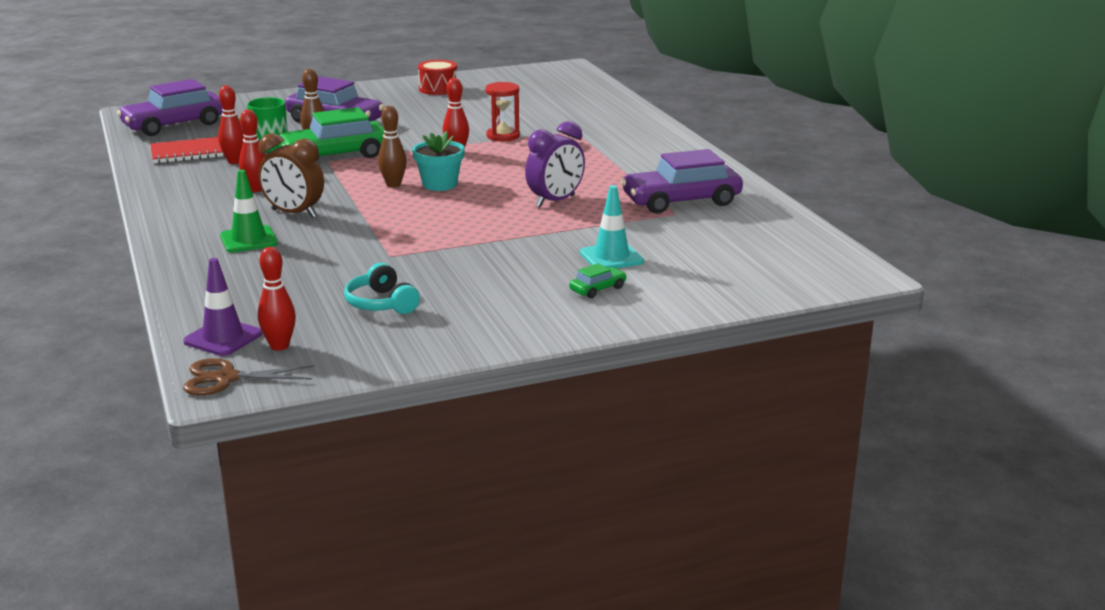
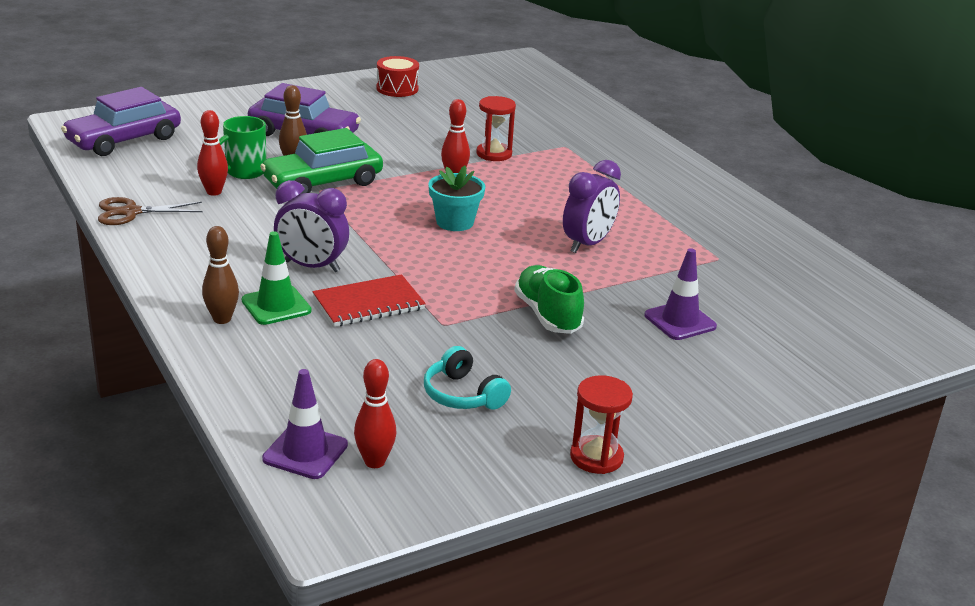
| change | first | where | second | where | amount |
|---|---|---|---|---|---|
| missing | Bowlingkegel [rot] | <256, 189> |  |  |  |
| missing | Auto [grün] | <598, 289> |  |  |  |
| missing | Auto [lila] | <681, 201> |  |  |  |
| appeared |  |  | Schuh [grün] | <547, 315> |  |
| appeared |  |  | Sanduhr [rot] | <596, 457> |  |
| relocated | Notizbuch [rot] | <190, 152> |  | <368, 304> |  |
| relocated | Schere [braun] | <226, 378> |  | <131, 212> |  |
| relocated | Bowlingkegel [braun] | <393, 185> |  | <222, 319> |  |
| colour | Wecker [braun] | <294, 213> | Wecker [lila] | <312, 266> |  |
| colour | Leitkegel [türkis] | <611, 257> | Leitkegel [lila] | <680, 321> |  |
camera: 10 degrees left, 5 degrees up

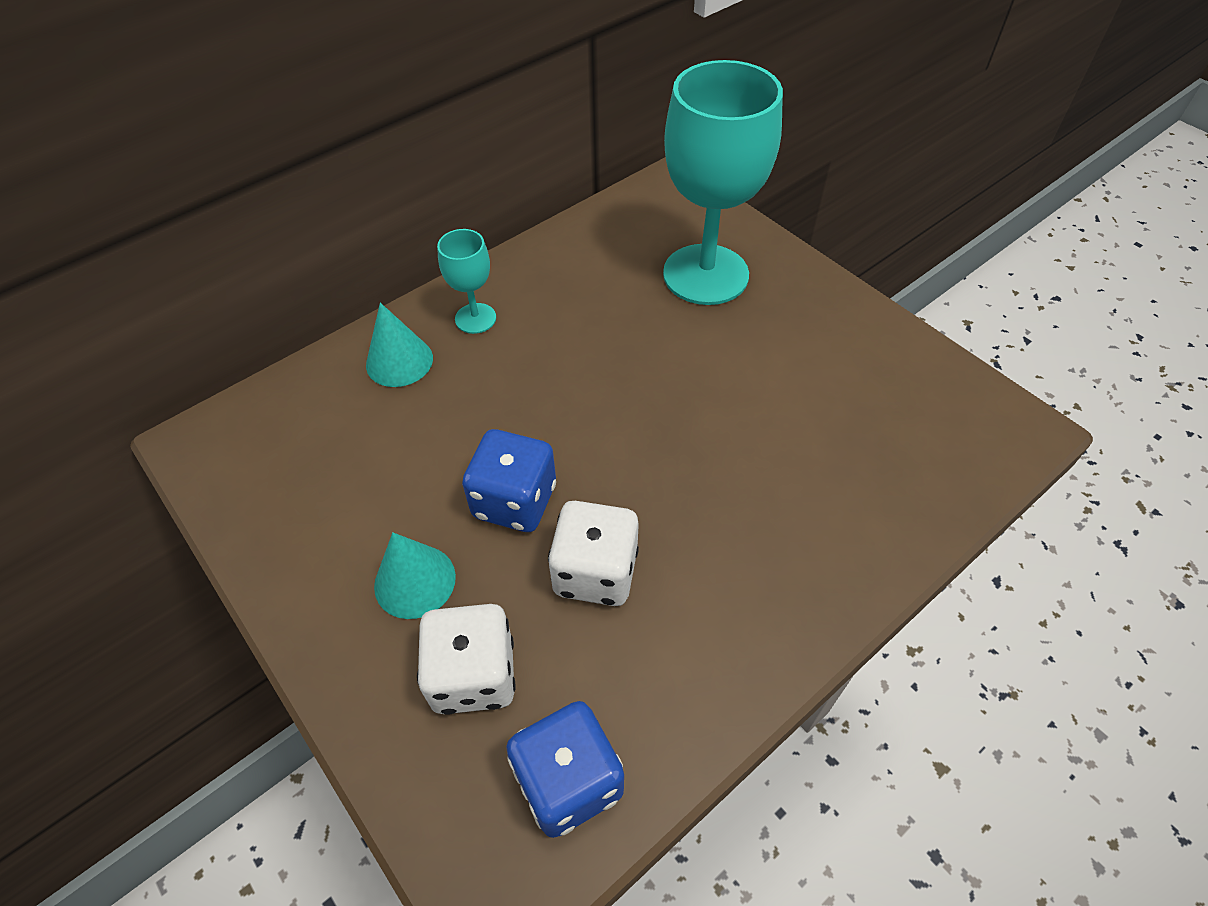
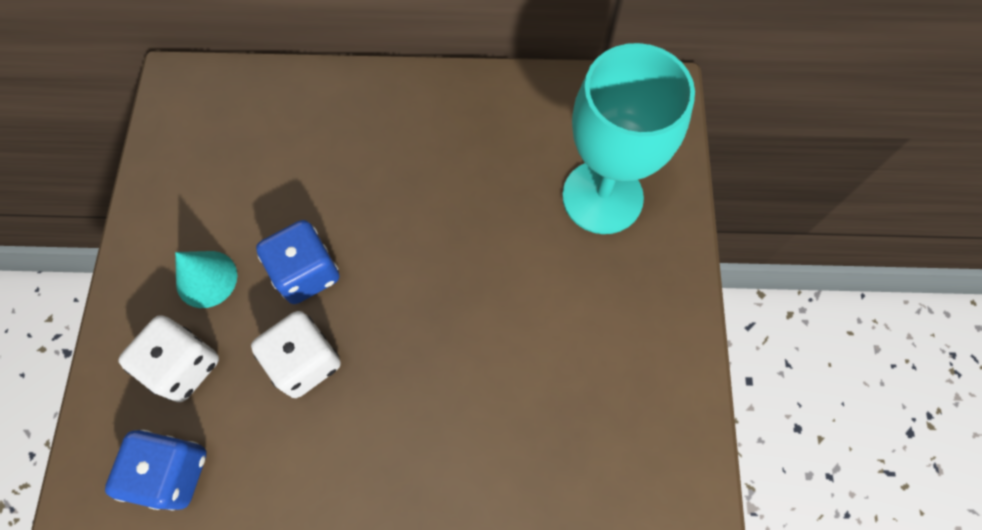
| change | first | where | second | where | amount |
|---|---|---|---|---|---|
| missing | Kegel [türkis] | <399, 361> |  |  |  |
| missing | Kelch [türkis] | <475, 318> |  |  |  |
camera: 40 degrees right, 15 degrees up

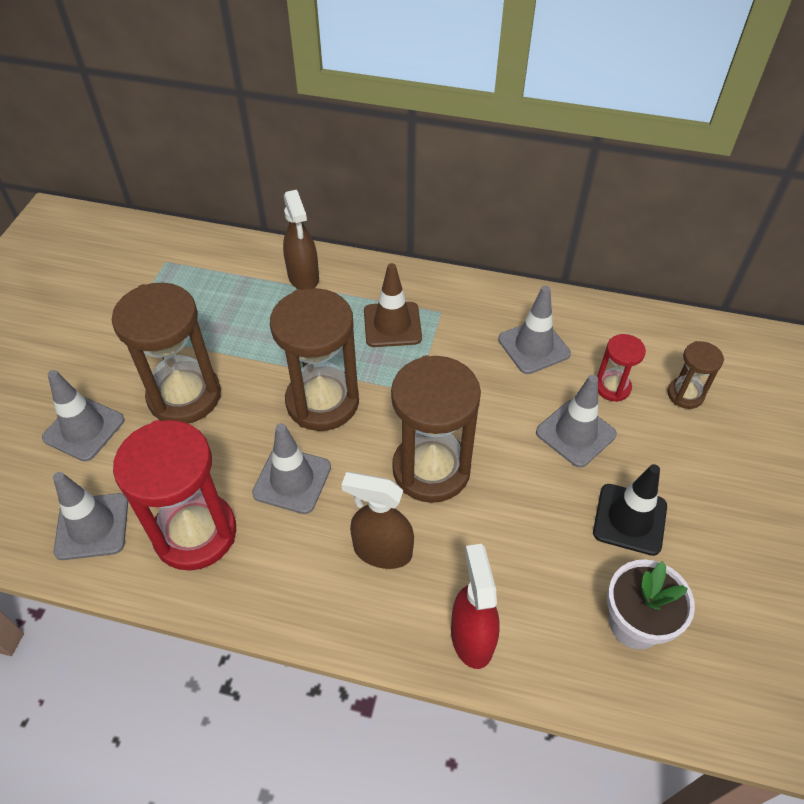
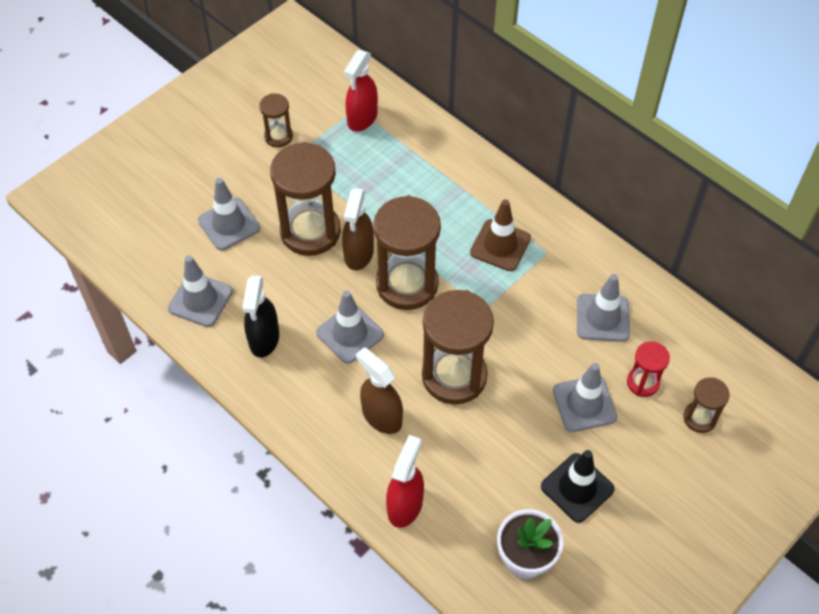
| change | first | where | second | where | amount |
|---|---|---|---|---|---|
| appeared |  |  | Sanduhr [braun] | <278, 136> |  |
| appeared |  |  | Sprühflasche [rot] | <362, 118> |  |
| relocated | Sprühflasche [braun] | <303, 277> |  | <358, 254> |  |
| exchanged | Sanduhr [rot] | <195, 533> | Sprühflasche [schwarz] | <264, 339> |  |
camera: 30 degrees right, 5 degrees up

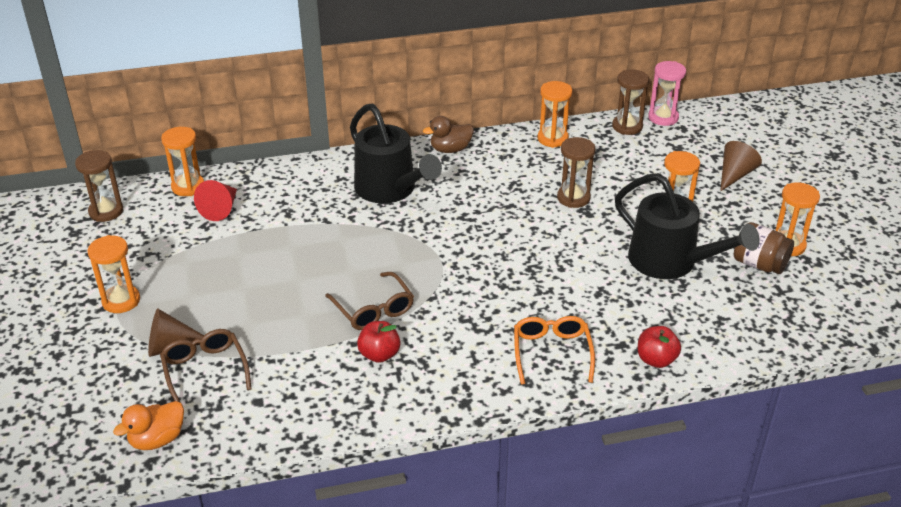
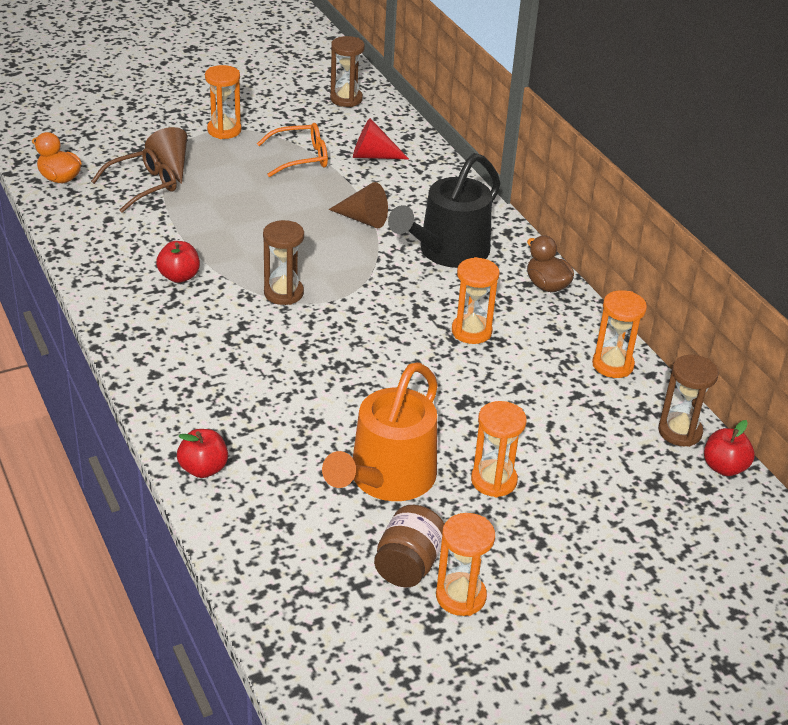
| change | first | where | second | where | amount |
|---|---|---|---|---|---|
| missing | Brille [braun] | <373, 310> |  |  |  |
| relocated | Sanduhr [orange] | <188, 187> |  | <471, 331> |  |
| relocated | Brille [orange] | <551, 352> |  | <301, 158> |  |
| relocated | Sanduhr [braun] | <573, 198> |  | <283, 293> |  |
| relocated | Kegel [braun] | <735, 175> |  | <363, 219> |  |
| exchanged | Sanduhr [rosa] | <663, 118> | Apfel [rot] | <724, 467> |  |
| colour | Gießkanne [schwarz] | <671, 262> | Gießkanne [orange] | <386, 479> |  |
camera: 75 degrees right, 0 degrees up

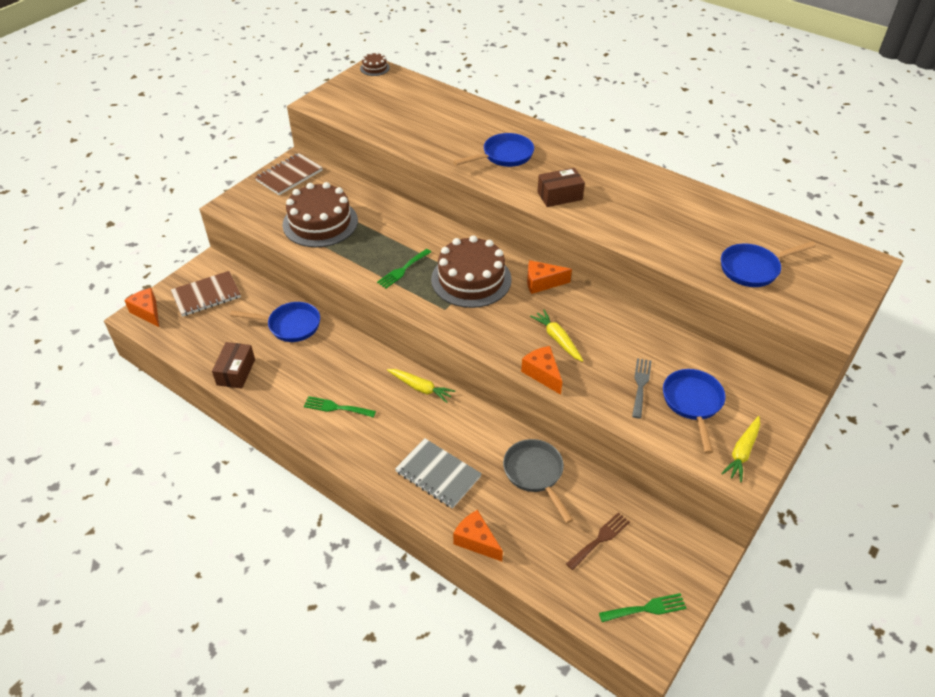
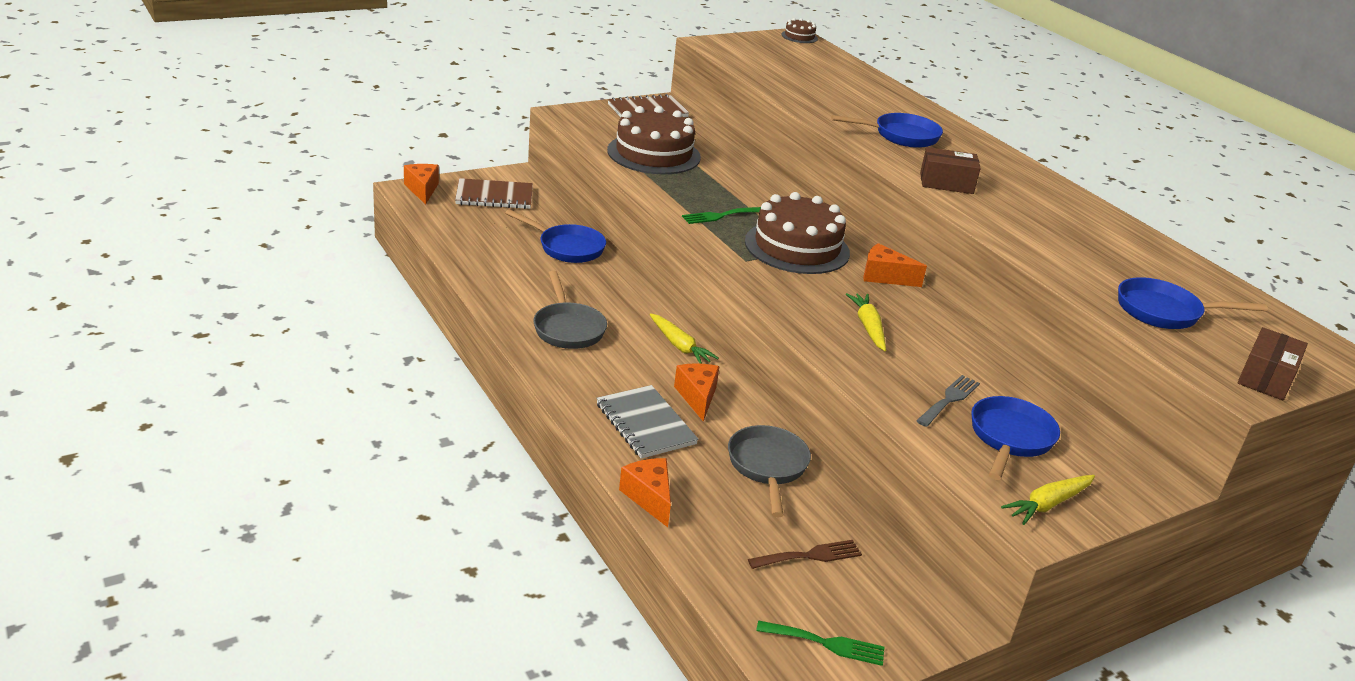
| change | first | where | second | where | amount |
|---|---|---|---|---|---|
| relocated | Schachtel [braun] | <236, 372> |  | <1265, 378> |  |
| relocated | Käse [orange] | <542, 374> |  | <697, 397> |  |
| exchanged | Gabel [grün] | <336, 407> | Pfanne [grau] | <568, 328> |  |
camera: 20 degrees right, 15 degrees down

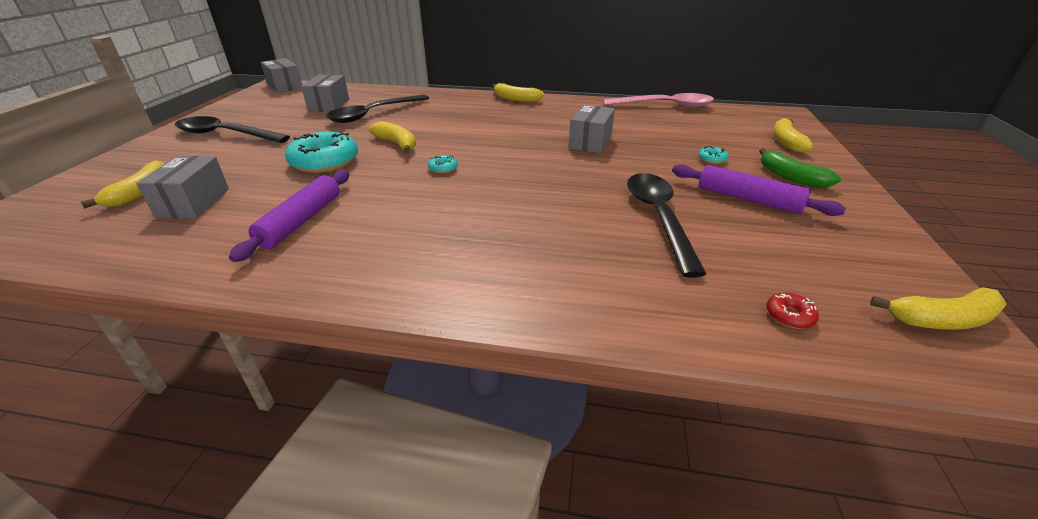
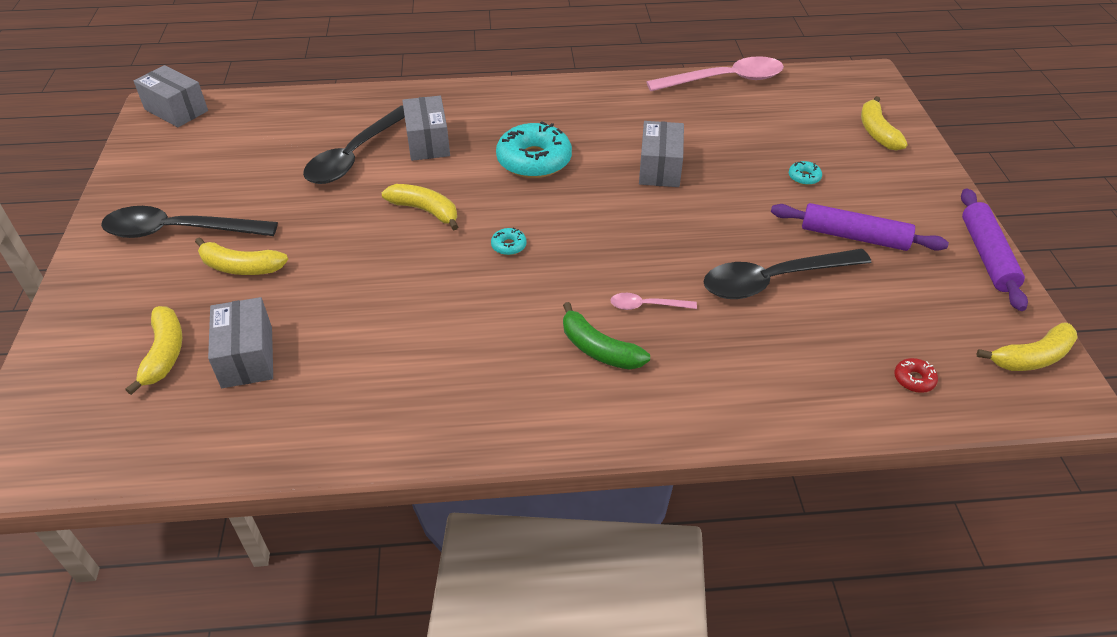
| change | first | where | second | where | amount |
|---|---|---|---|---|---|
| appeared |  |  | Löffel [rosa] | <646, 306> |  |
| relocated | Nudelholz [lila] | <301, 221> |  | <987, 256> |  |
| relocated | Donut [türkis] | <325, 162> |  | <534, 160> |  |
| relocated | Schachtel [grau] | <329, 105> |  | <428, 142> |  |
| relocated | Banane [gelb] | <515, 99> |  | <241, 267> |  |
| relocated | Banane [grün] | <790, 177> |  | <599, 349> |  |
| spun | Löffel [schwarz] | <658, 217> |  | <773, 280> | 90 degrees counterclockwise |
camera: 15 degrees left, 10 degrees up

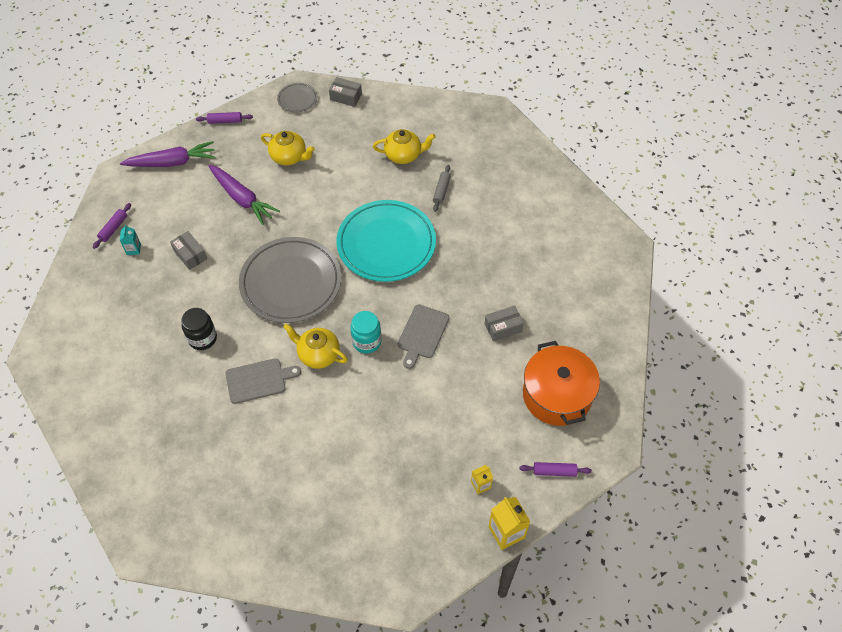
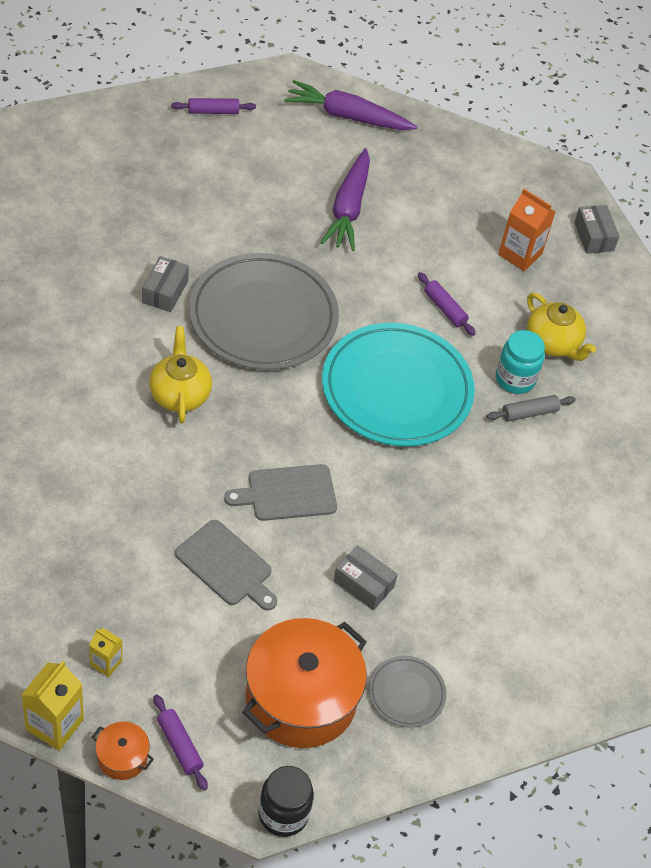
| change | first | where | second | where | amount |
|---|---|---|---|---|---|
| missing | Getränkekarton [türkis] | <133, 249> |  |  |  |
| missing | Teekanne [gelb] | <289, 157> |  |  |  |
| appeared |  |  | Kochtopf [orange] | <122, 757> |  |
| appeared |  |  | Getränkekarton [orange] | <520, 254> |  |
| relocated | Schachtel [grau] | <190, 255> |  | <165, 291> |  |
| relocated | Einmachglas [schwarz] | <202, 338> |  | <283, 814> |  |
| relocated | Nudelholz [lila] | <225, 121> |  | <444, 308> |  |
| relocated | Schneidebrett [grau] | <258, 380> |  | <226, 565> |  |
| relocated | Teller [grau] | <297, 99> |  | <406, 693> |  |
| relocated | Einmachglas [türkis] | <367, 341> |  | <515, 379> |  |
| spun | Karotte [lila] | <172, 162> |  | <347, 116> | 150 degrees clockwise |
camera: 50 degrees right, 5 degrees down

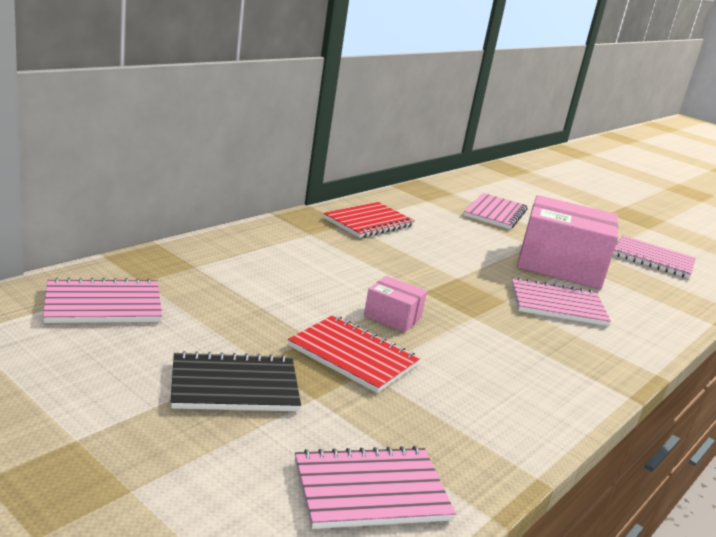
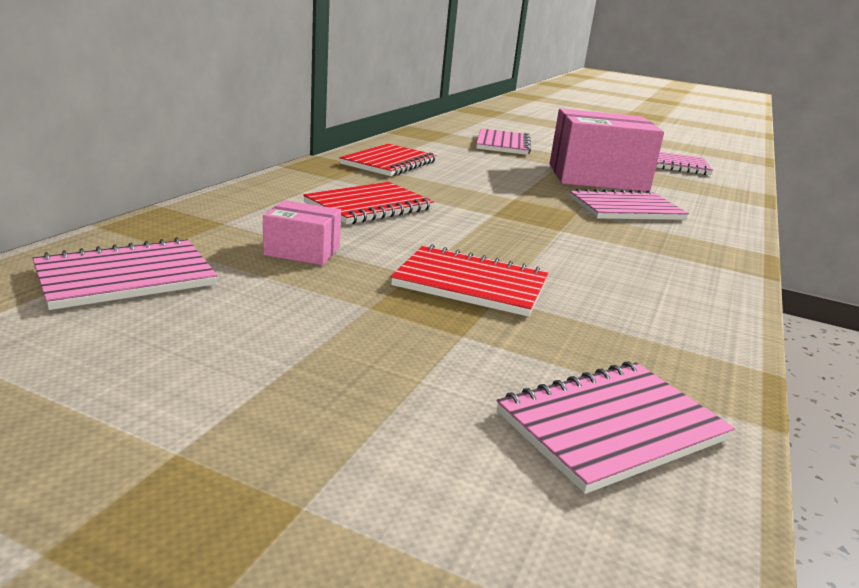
| change | first | where | second | where | amount |
|---|---|---|---|---|---|
| missing | Notizbuch [schwarz] | <234, 386> |  |  |  |
| appeared |  |  | Notizbuch [rot] | <369, 206> |  |
| relocated | Schachtel [rosa] | <392, 317> |  | <302, 251> |  |
camera: 15 degrees left, 0 degrees up

